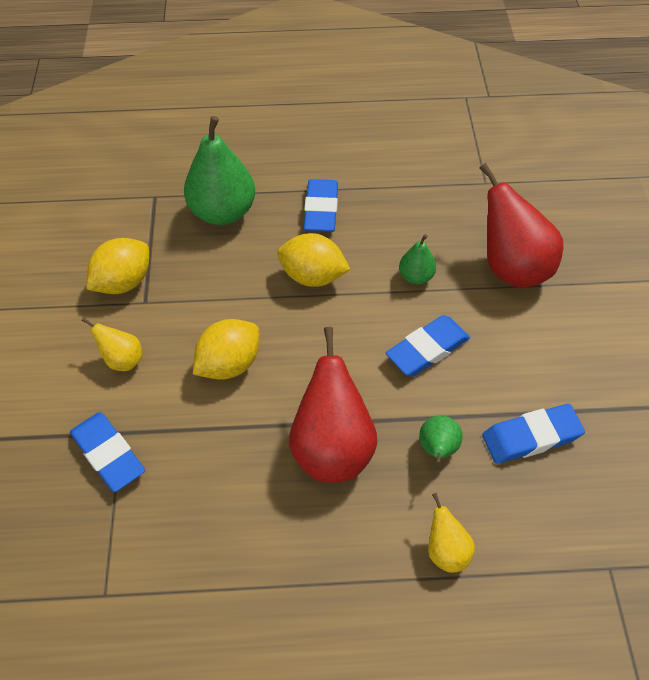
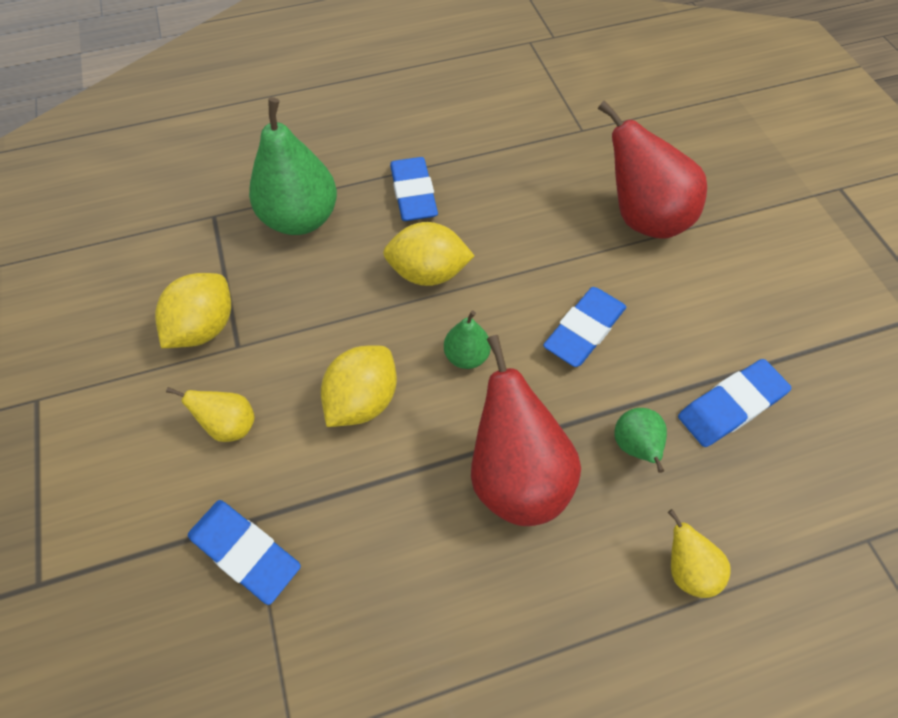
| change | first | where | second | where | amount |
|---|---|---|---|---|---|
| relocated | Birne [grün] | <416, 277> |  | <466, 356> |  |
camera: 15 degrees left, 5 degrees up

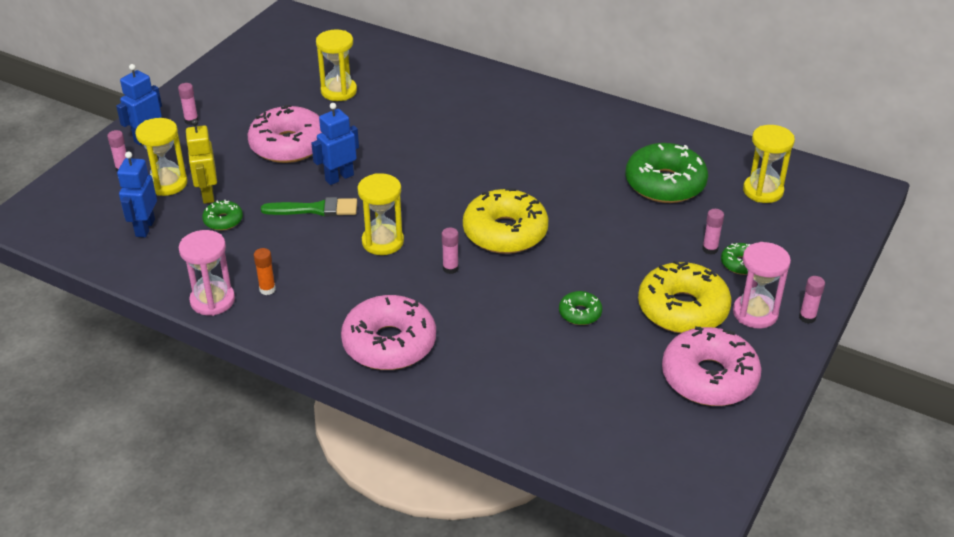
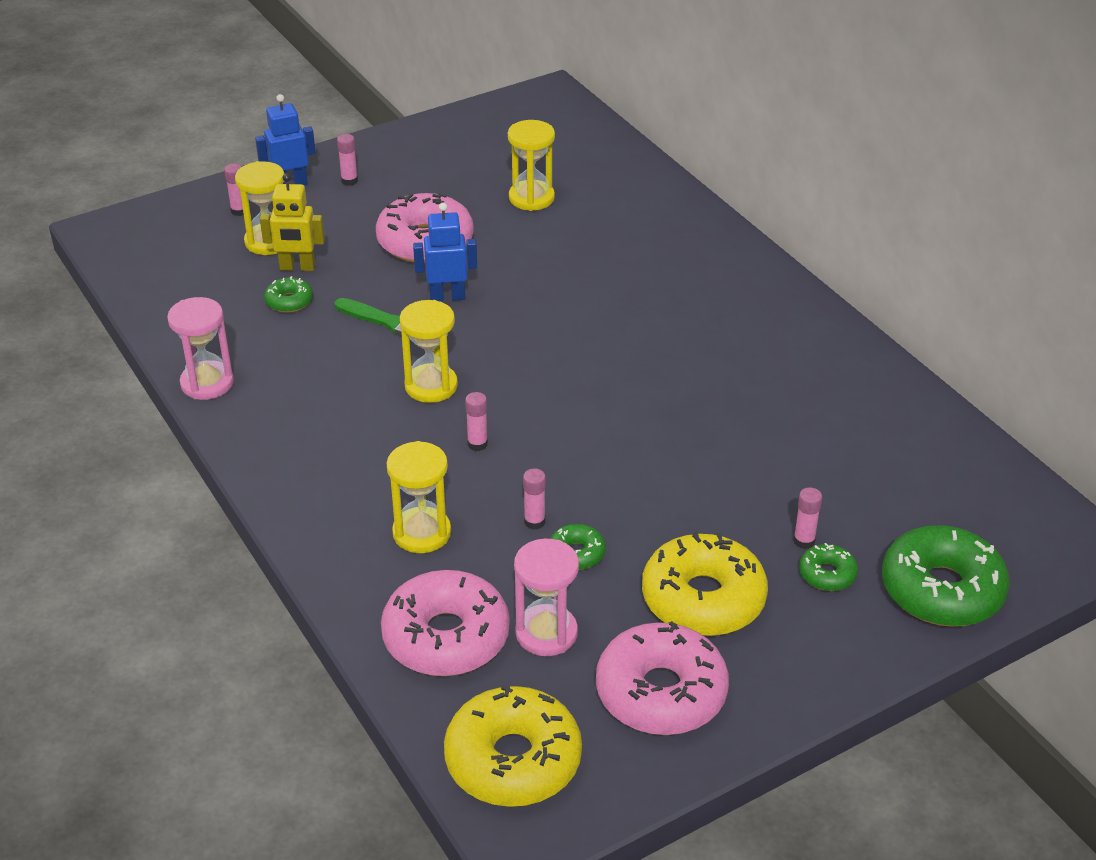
| change | first | where | second | where | amount |
|---|---|---|---|---|---|
| missing | Roboter [blau] | <145, 228> |  |  |  |
| missing | Klebestift [orange] | <267, 289> |  |  |  |
| relocated | Donut [rosa] | <389, 343> |  | <446, 637> |  |
| relocated | Donut [gelb] | <505, 232> |  | <513, 760> |  |
| relocated | Donut [grün] | <665, 184> |  | <941, 590> |  |
| relocated | Sanduhr [rosa] | <755, 313> |  | <546, 633> |  |
| relocated | Sanduhr [gelb] | <763, 191> |  | <422, 533> |  |
| relocated | Klebestift [rosa] | <807, 317> |  | <534, 522> |  |
| spun | Roboter [gelb] | <207, 194> |  | <297, 267> | 105 degrees counterclockwise |
camera: 30 degrees right, 0 degrees up

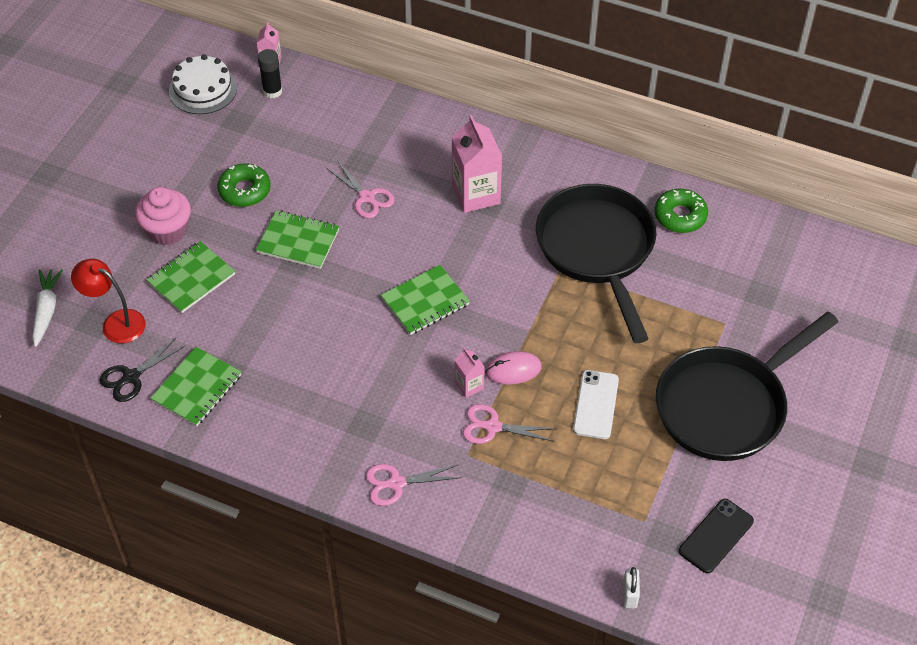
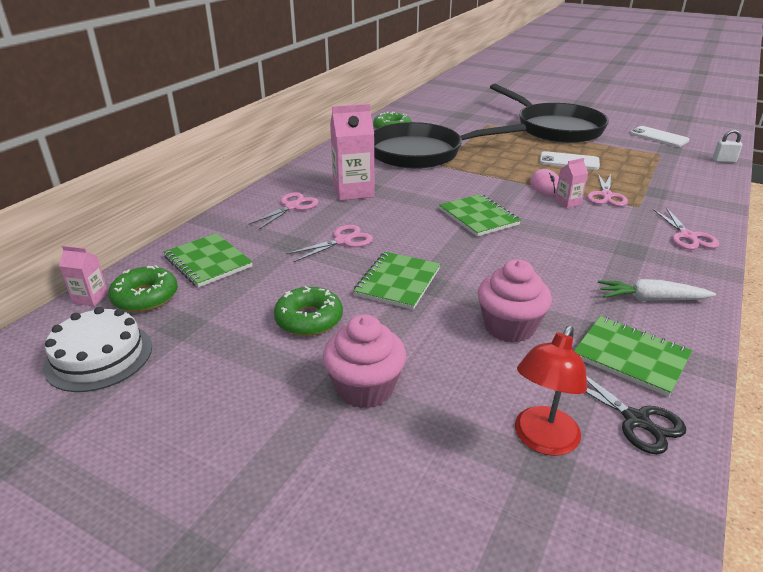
| change | first | where | second | where | amount |
|---|---|---|---|---|---|
| appeared |  |  | Schere [rosa] | <292, 207> |  |
| appeared |  |  | Muffin [rosa] | <509, 327> |  |
| relocated | Karotte [weiß] | <46, 310> |  | <651, 299> |  |
| relocated | Notizbuch [grün] | <191, 279> |  | <208, 262> |  |
| exchanged | Klebestift [schwarz] | <272, 91> | Donut [grün] | <145, 297> |  |
| colour | Handy [schwarz] | <716, 536> | Handy [weiß] | <658, 137> |  |
camera: 85 degrees left, 20 degrees down

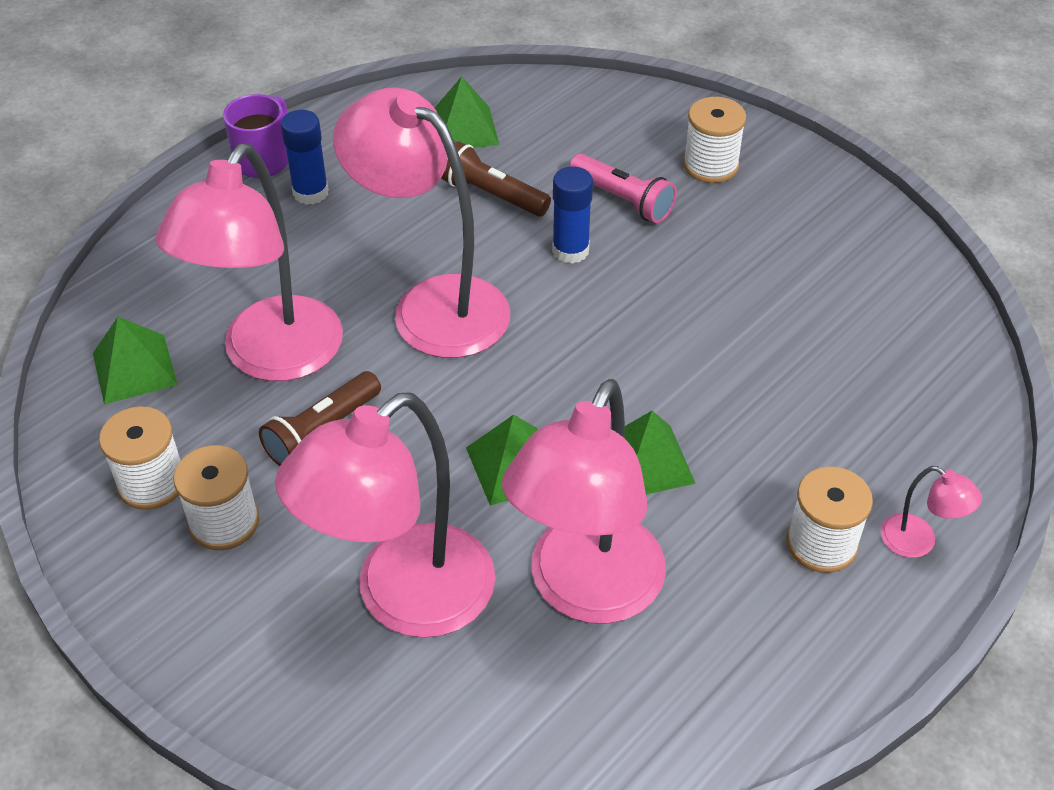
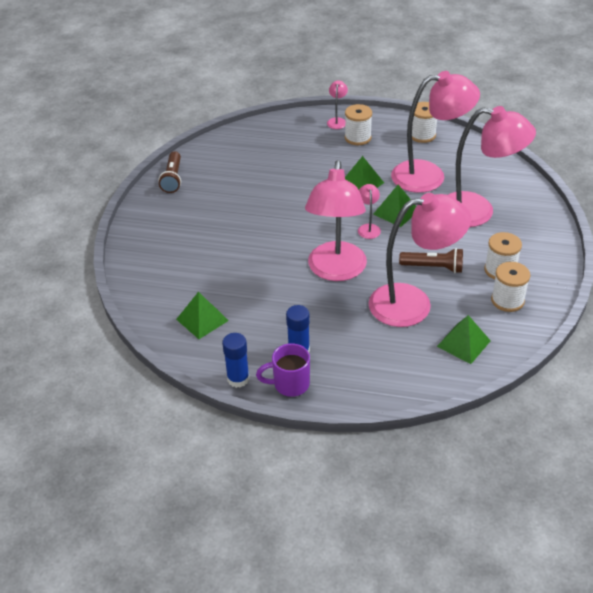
| change | first | where | second | where | amount |
|---|---|---|---|---|---|
| missing | Taschenlampe [rosa] | <623, 200> |  |  |  |
| appeared |  |  | Lampe [rosa] | <368, 228> |  |
| relocated | Taschenlampe [braun] | <492, 195> |  | <173, 178> |  |
| relocated | Klebestift [blau] | <570, 250> |  | <238, 379> |  |
| relocated | Garnrolle [weiß] | <710, 165> |  | <422, 135> |  |
camera: 120 degrees left, 5 degrees down

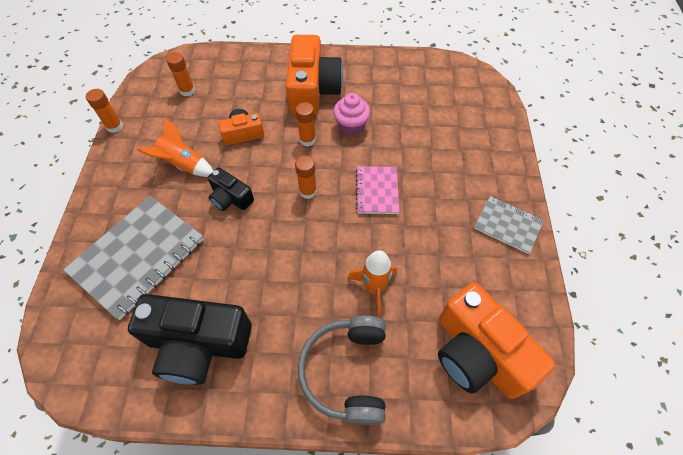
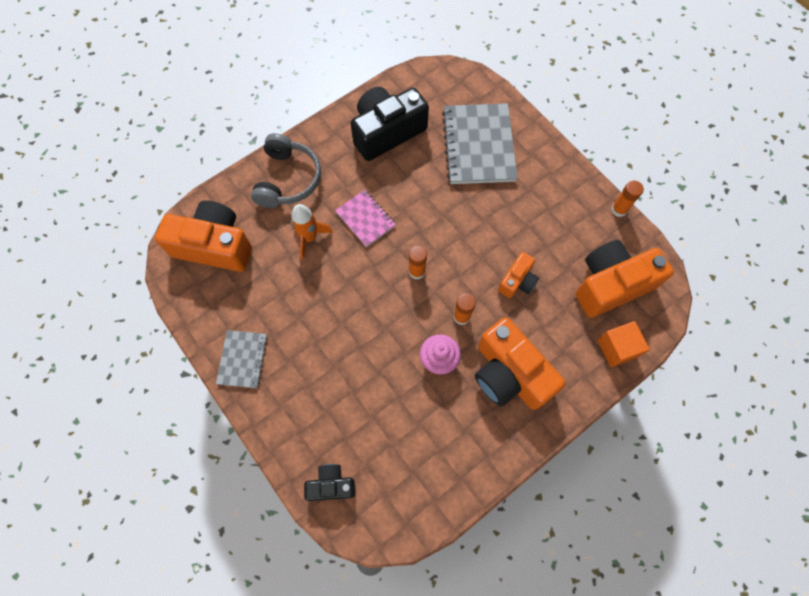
| change | first | where | second | where | amount |
|---|---|---|---|---|---|
| missing | Rakete [orange] | <183, 165> |  |  |  |
| appeared |  |  | Kubus [orange] | <617, 348> |  |
| relocated | Kamera [schwarz] | <230, 198> |  | <331, 485> |  |
| relocated | Notizbuch [rosa] | <377, 191> |  | <365, 219> |  |
| exchanged | Klebestift [orange] | <187, 90> | Kamera [orange] | <611, 284> |  |
| spun | Kopfhörer [grau] | <346, 372> |  | <288, 179> | 45 degrees clockwise |
| spun | Notizbuch [grau] | <507, 225> |  | <242, 359> | 75 degrees counterclockwise |
camera: 140 degrees right, 10 degrees up

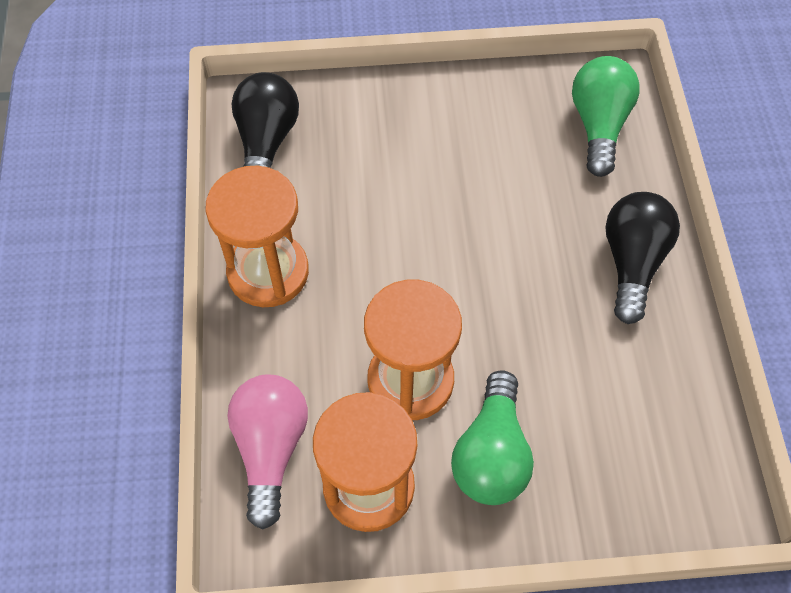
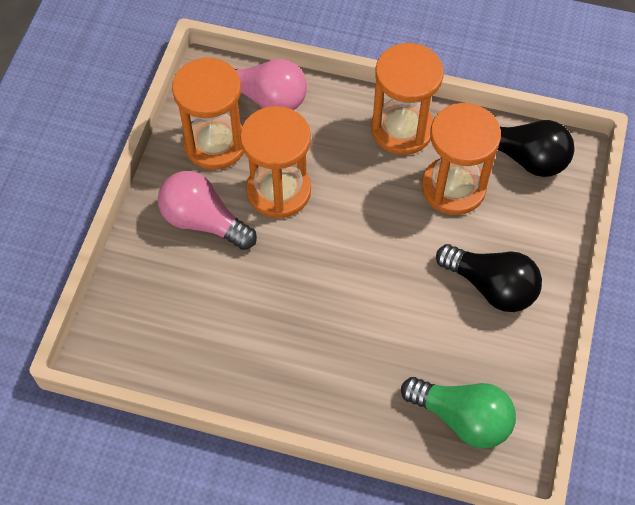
| change | first | where | second | where | amount |
|---|---|---|---|---|---|
| appeared |  |  | Sanduhr [orange] | <453, 188> |  |
| relocated | Glühbirne [schwarz] | <632, 262> |  | <491, 286> |  |
| colour | Glühbirne [grün] | <491, 454> | Glühbirne [rosa] | <203, 221> |  |
camera: 110 degrees right, 0 degrees up

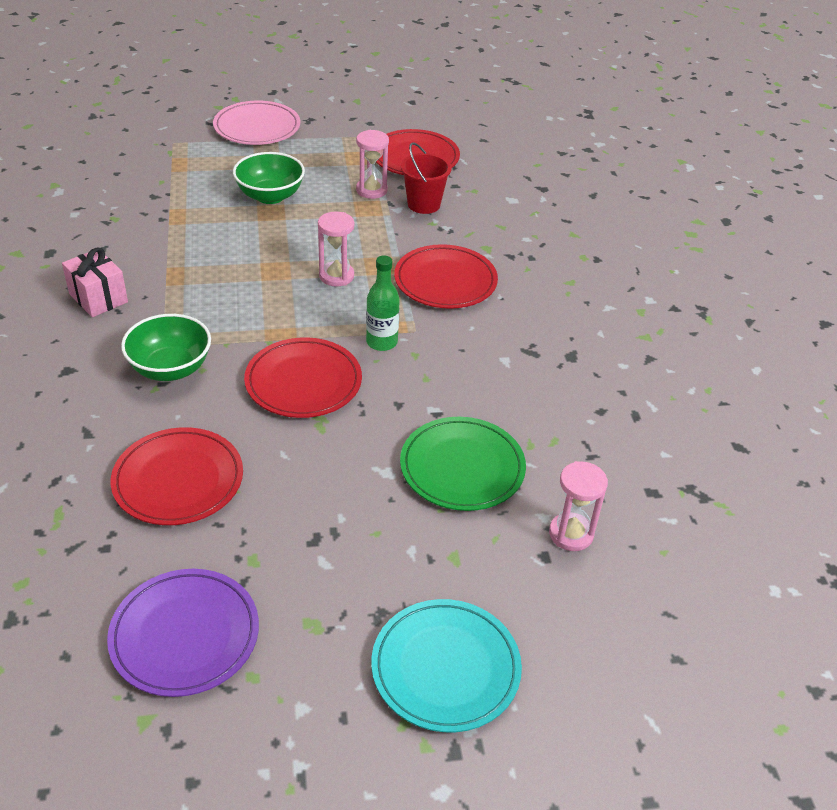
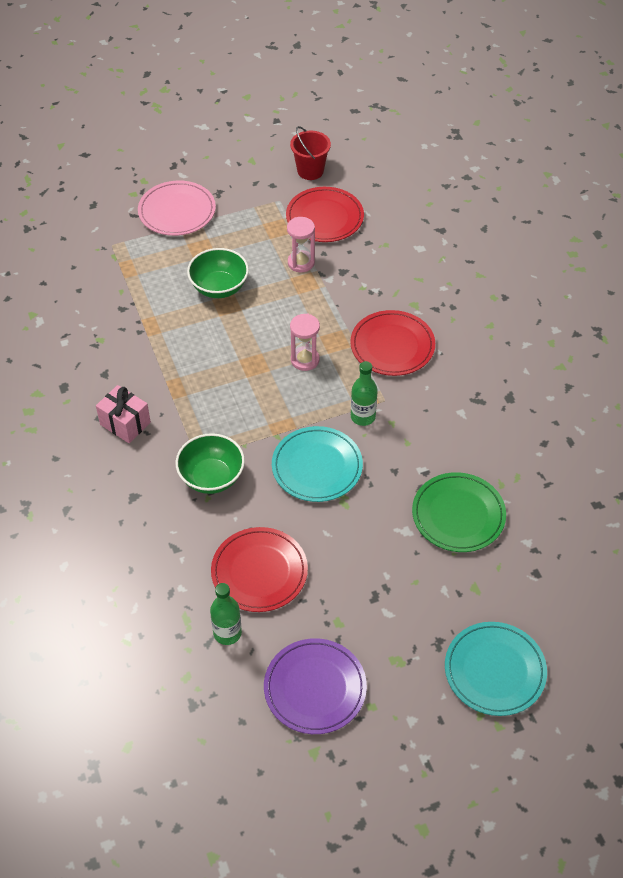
| change | first | where | second | where | amount |
|---|---|---|---|---|---|
| missing | Sanduhr [rosa] | <571, 534> |  |  |  |
| appeared |  |  | Flasche [grün] | <227, 633> |  |
| relocated | Eimer [rot] | <424, 204> |  | <310, 171> |  |
| colour | Teller [rot] | <303, 382> | Teller [türkis] | <317, 467> |  |
camera: 10 degrees left, 10 degrees up

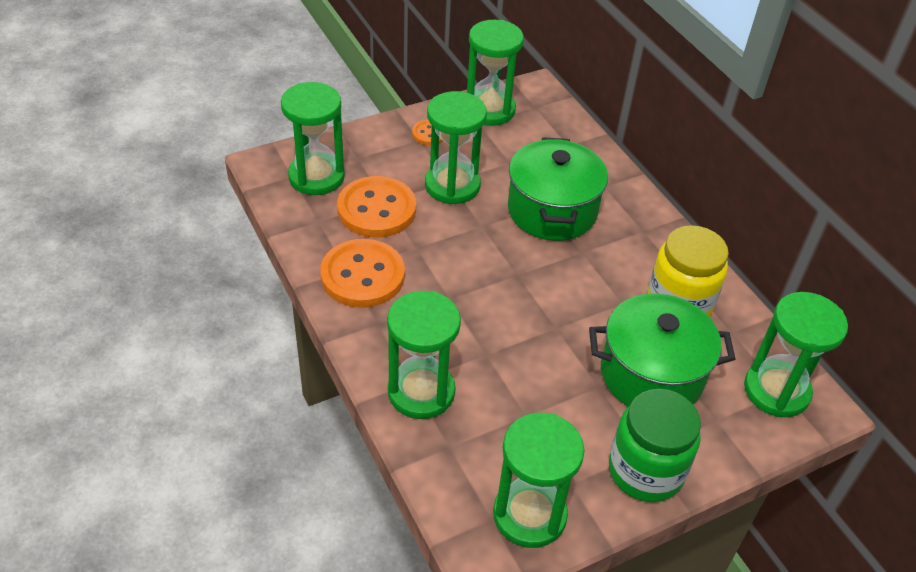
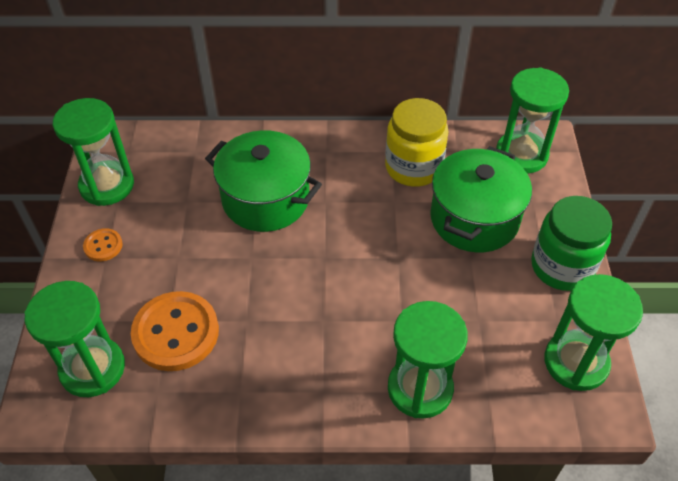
| change | first | where | second | where | amount |
|---|---|---|---|---|---|
| missing | Knopf [orange] | <362, 276> |  |  |  |
| missing | Sanduhr [grün] | <452, 185> |  |  |  |
camera: 60 degrees left, 5 degrees up

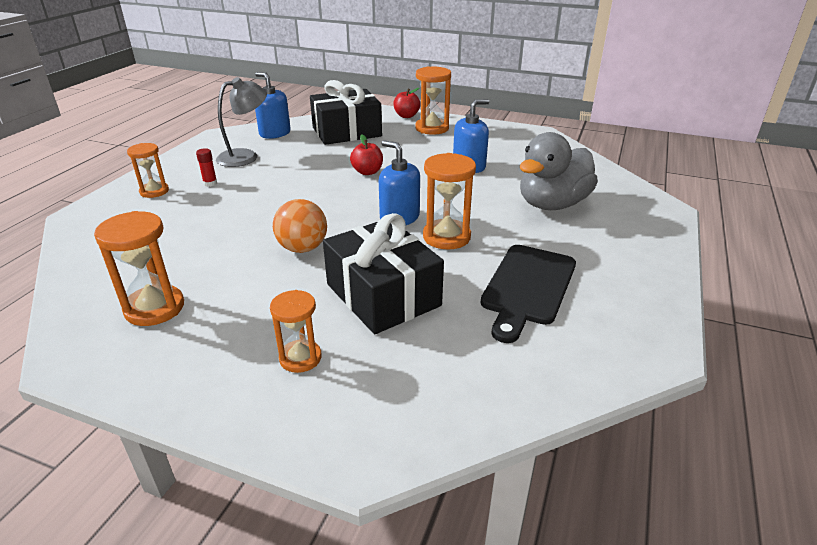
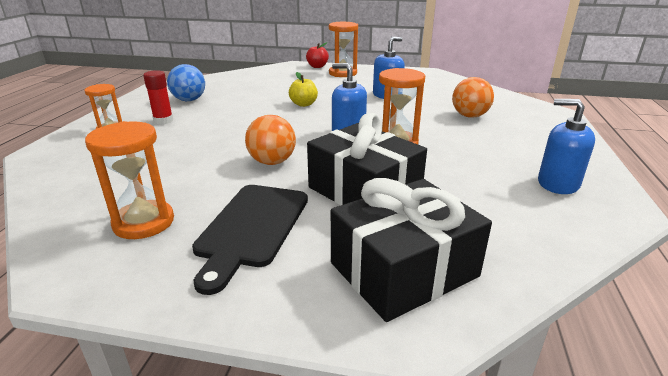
| change | first | where | second | where | amount |
|---|---|---|---|---|---|
| missing | Sanduhr [orange] | <300, 358> |  |  |  |
| relocated | Seifenspender [blau] | <275, 133> |  | <557, 183> |  |
| relocated | Geschenk [schwarz] | <346, 132> |  | <404, 270> |  |
| relocated | Schneidebrett [schwarz] | <527, 287> |  | <251, 228> |  |
| exchanged | Lampe [grau] | <245, 156> | Ball [blau] | <189, 100> |  |
| exchanged | Ente [grau] | <552, 204> | Ball [orange] | <469, 116> |  |
| colour | Apfel [rot] | <367, 172> | Apfel [gelb] | <303, 104> |  |
| size | Klebestift [rot] | <210, 183> |  | <163, 121> | x1.50 |
camera: 10 degrees left, 5 degrees down

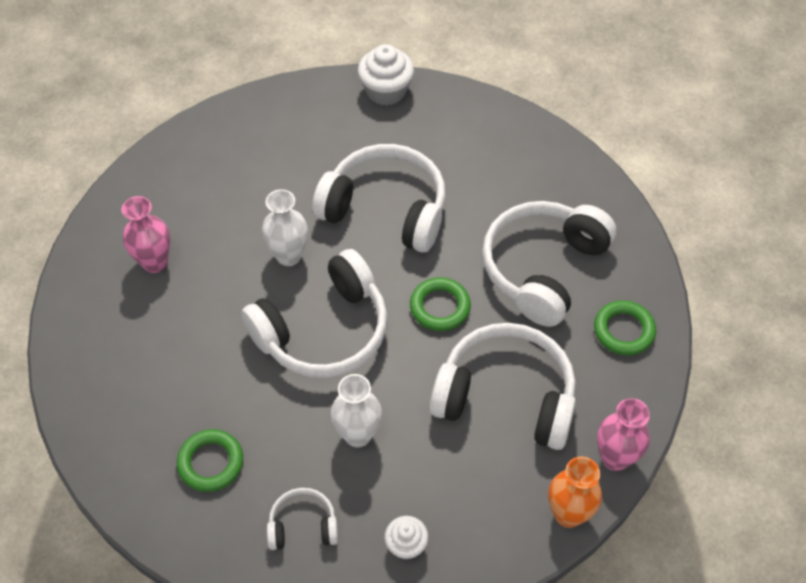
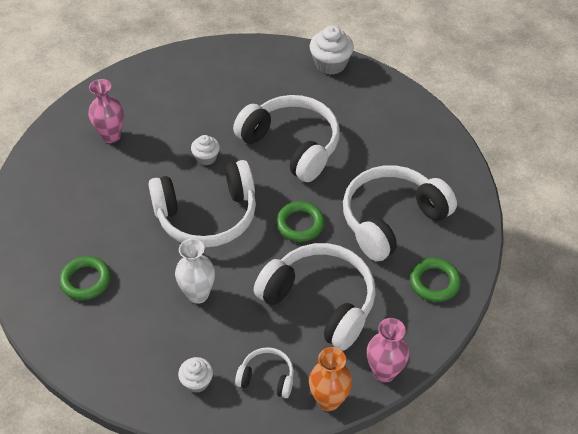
| change | first | where | second | where | amount |
|---|---|---|---|---|---|
| relocated | Kopfhörer [weiß] | <303, 526> |  | <267, 377> |  |
| exchanged | Vase [weiß] | <288, 256> | Muffin [weiß] | <206, 157> |  |
camera: 20 degrees right, 5 degrees down

